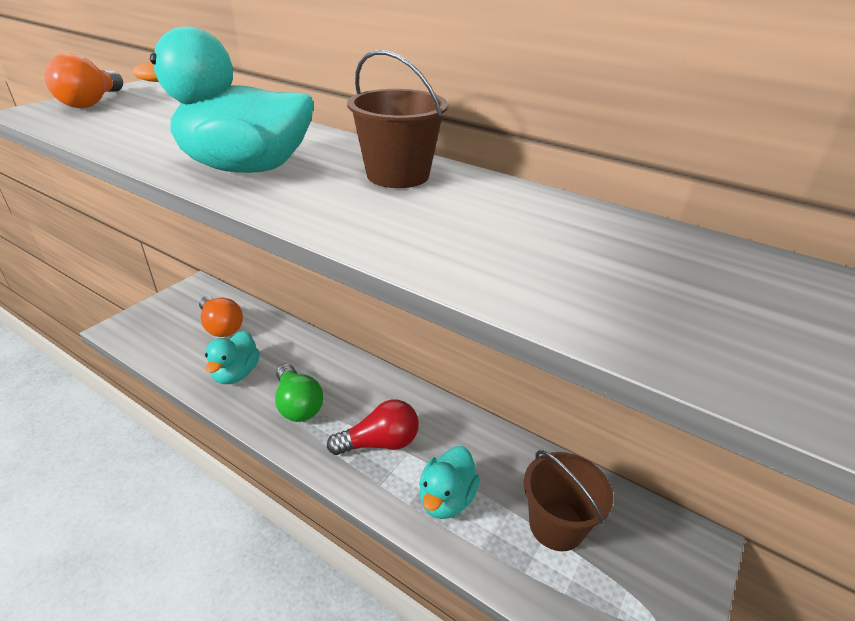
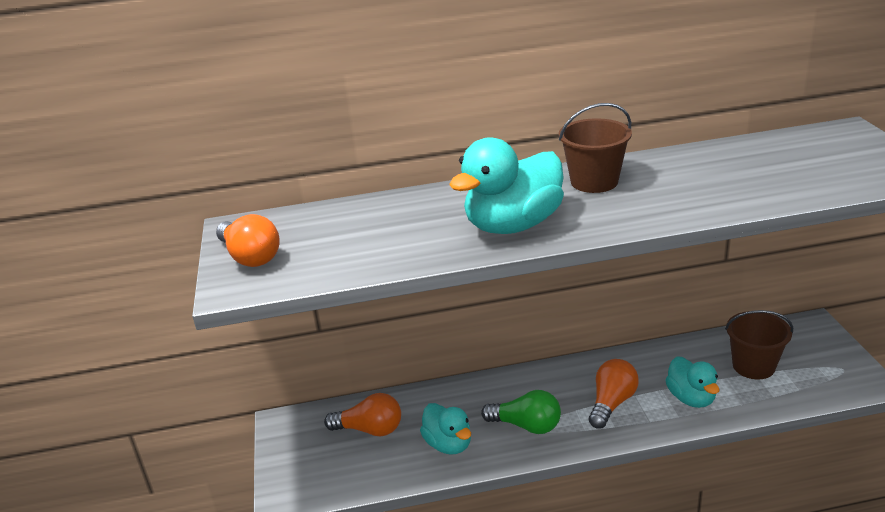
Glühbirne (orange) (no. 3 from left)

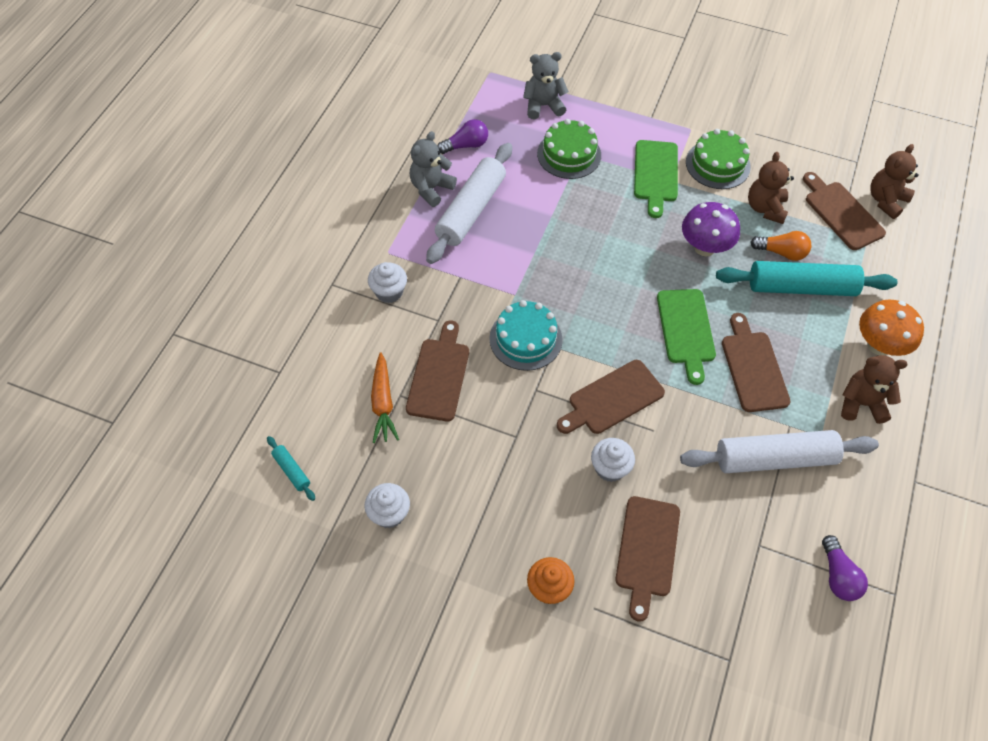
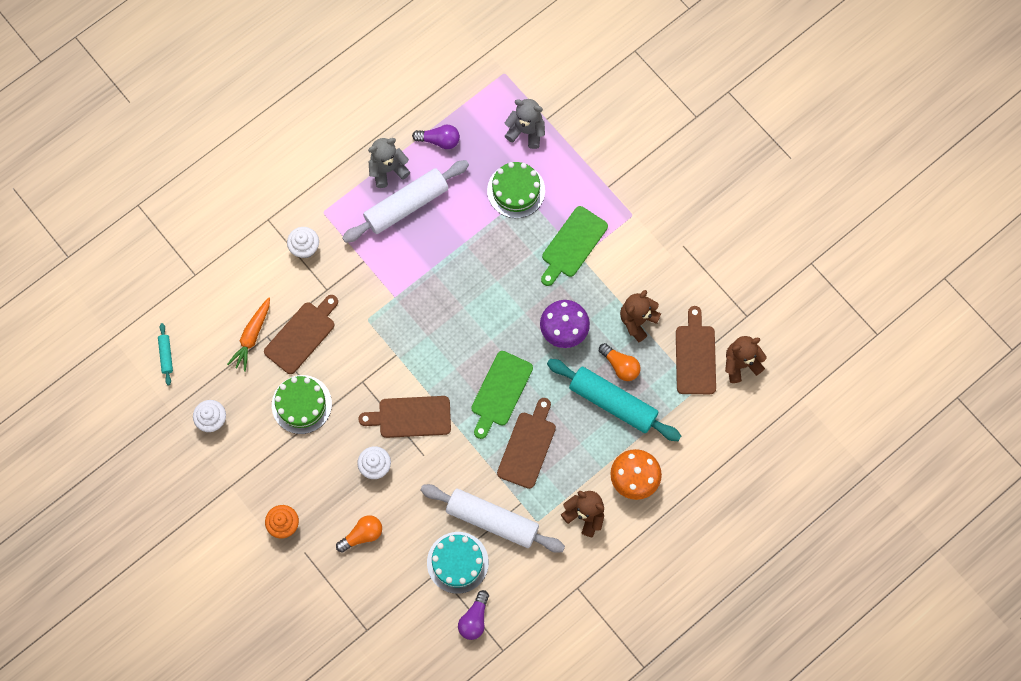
Kuchen (grün) (no. 1 from left); Glühbirne (orange) (no. 1 from left); Kuchen (türkis)

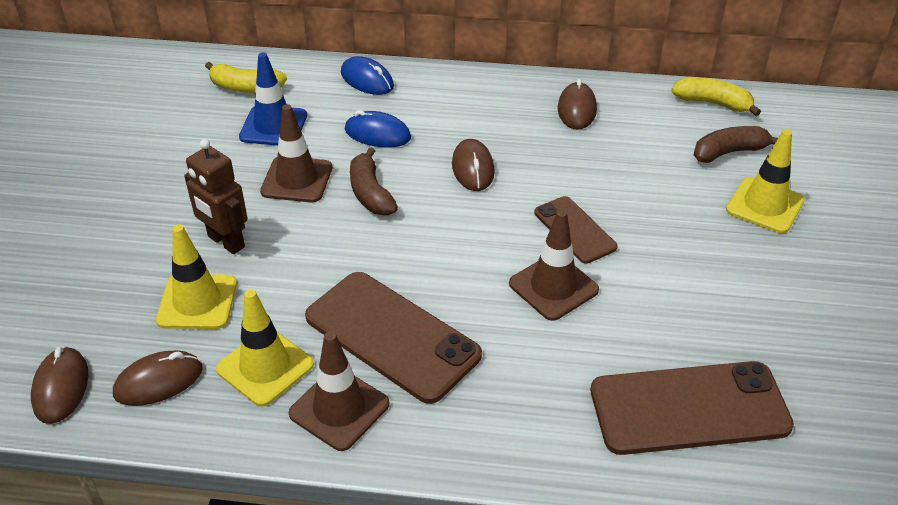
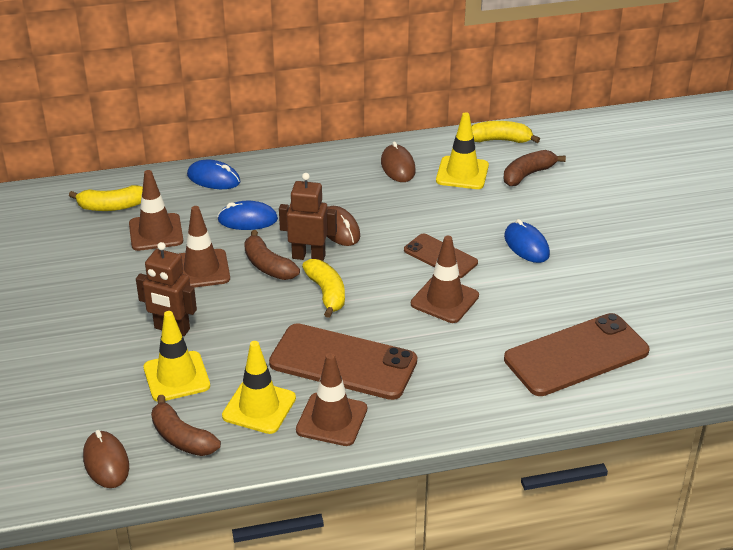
Leitkegel (braun) (no. 1 from left); Banane (braun) (no. 1 from left); Roboter (braun) (no. 2 from left); Banane (gelb) (no. 2 from left); Leitkegel (gelb) (no. 3 from left); Computermaus (blau) (no. 3 from left)

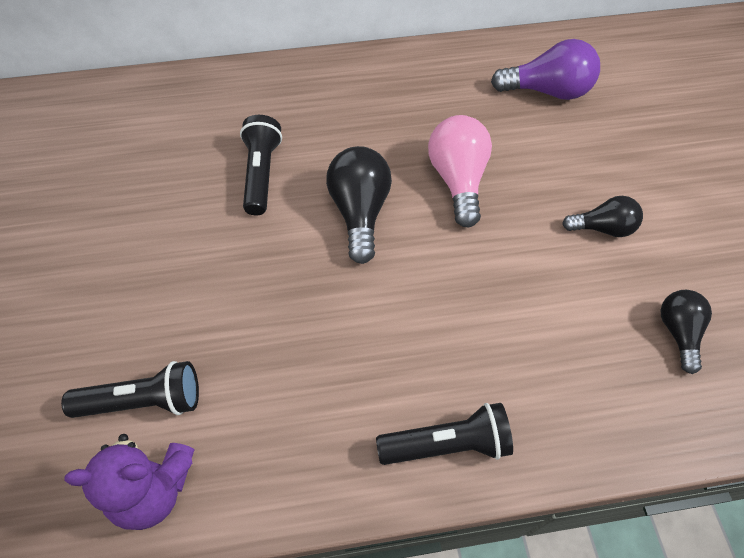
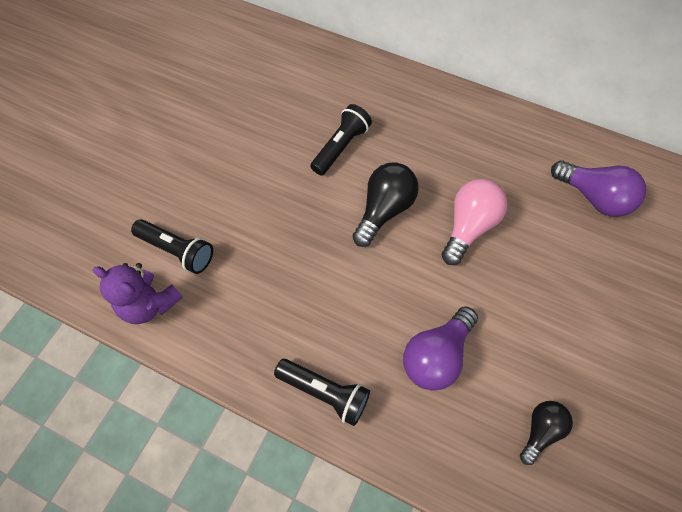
Glühbirne (lila) (no. 1 from left); Glühbirne (schwarz) (no. 2 from left in the first image)

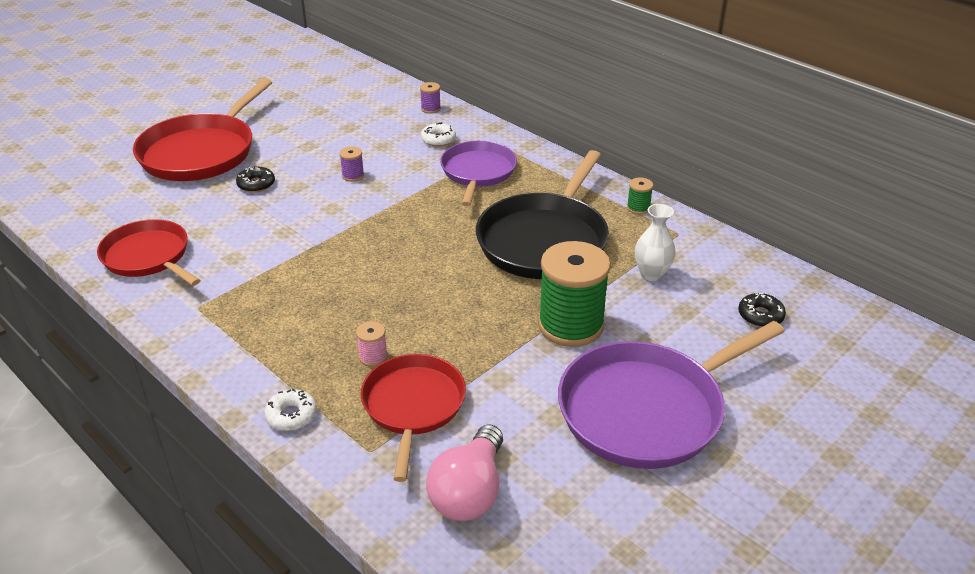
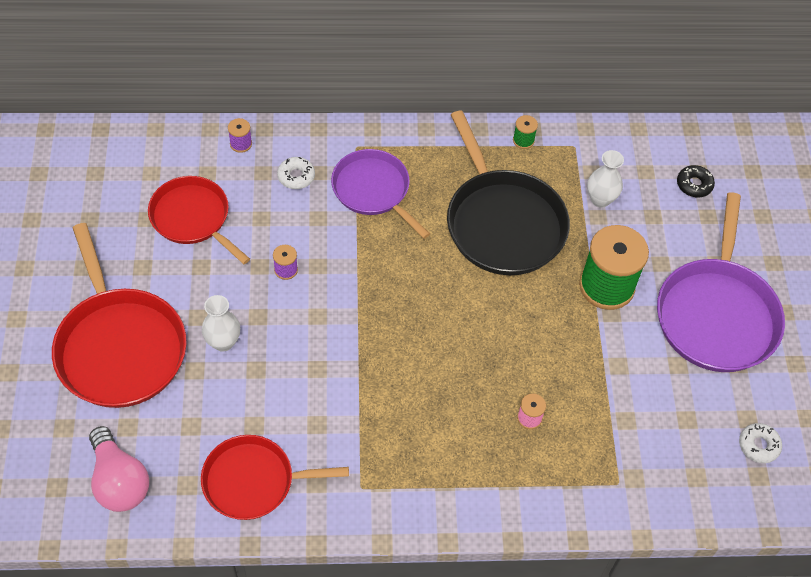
Glühbirne (rosa); Pfanne (rot) (no. 2 from left); Vase (weiß) (no. 1 from left); Donut (weiß) (no. 2 from left)

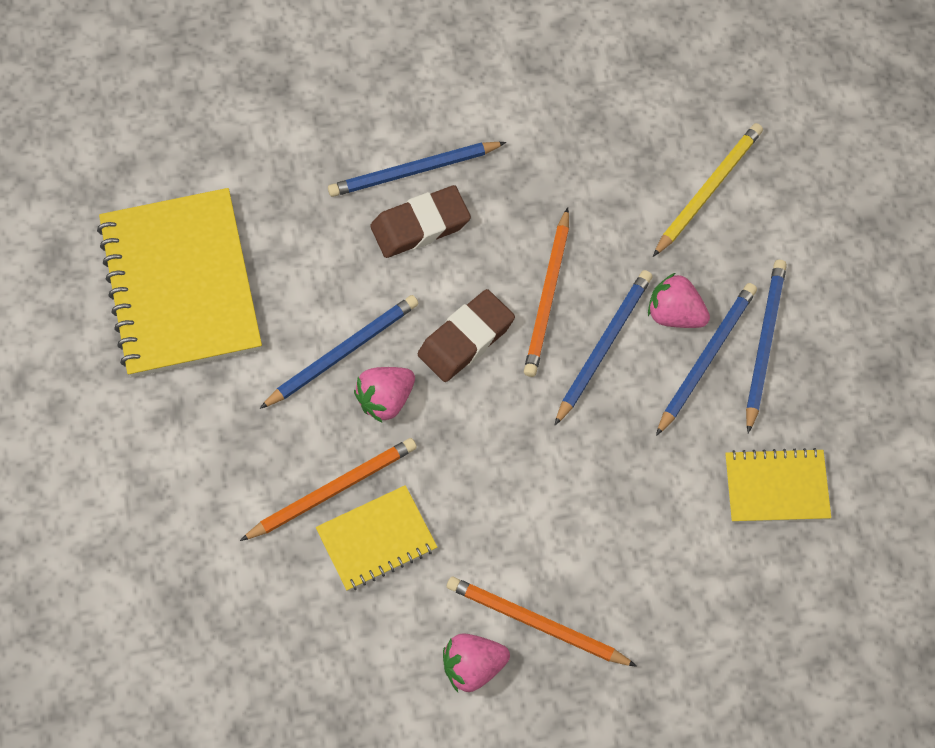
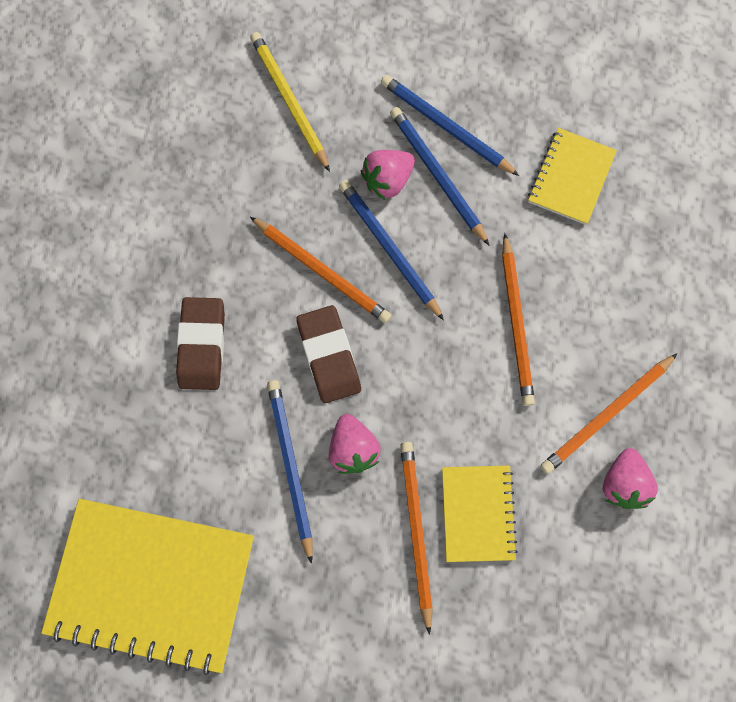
Bleistift (orange) (no. 3 from left); Bleistift (blau) (no. 2 from left in the first image)

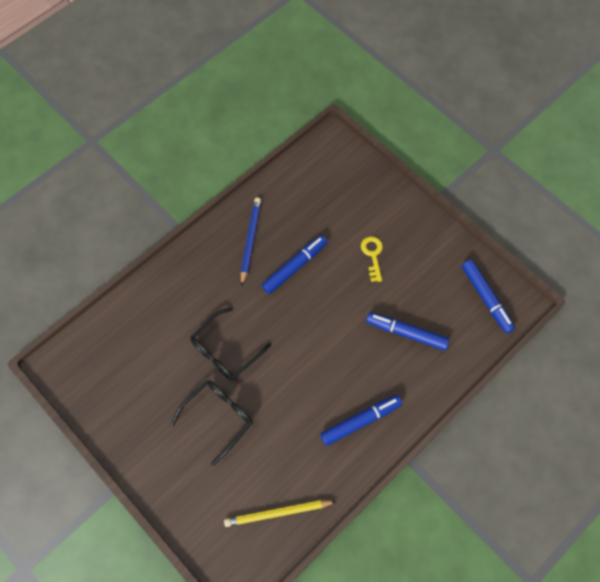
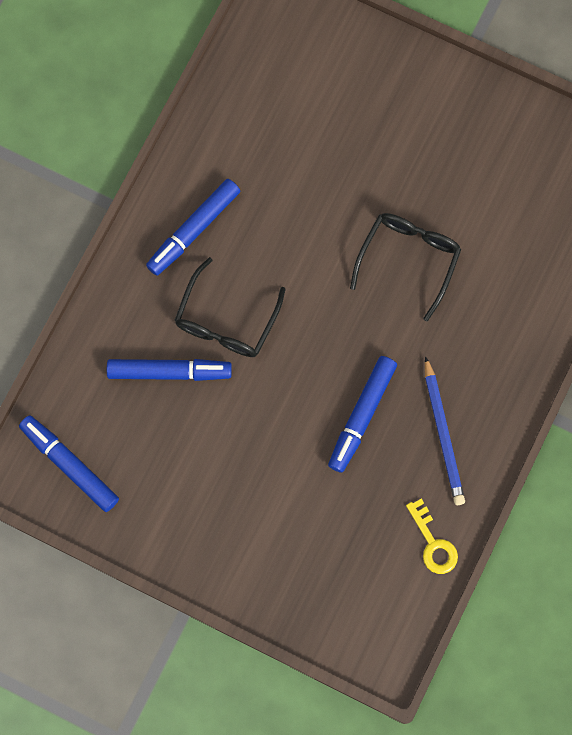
Brille (schwarz) (no. 1 from left); Schlüssel (gelb); Bleistift (gelb)

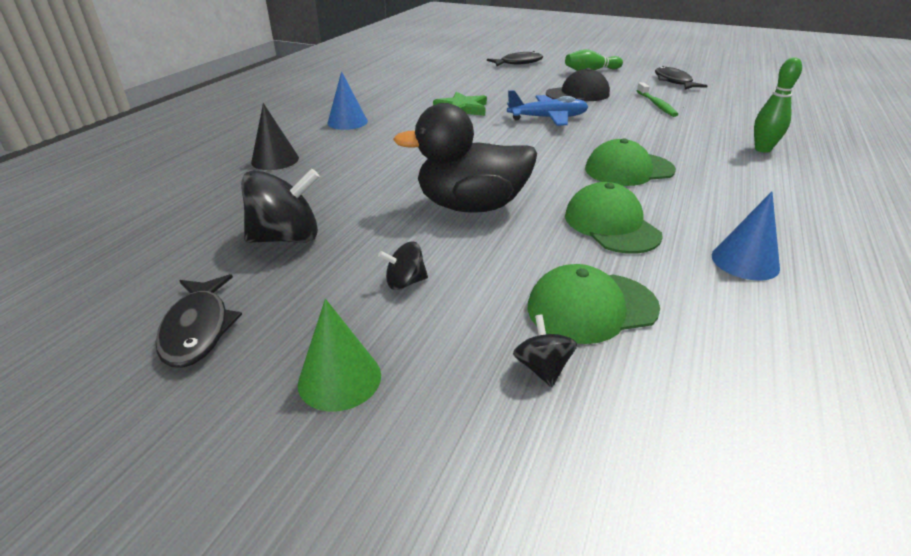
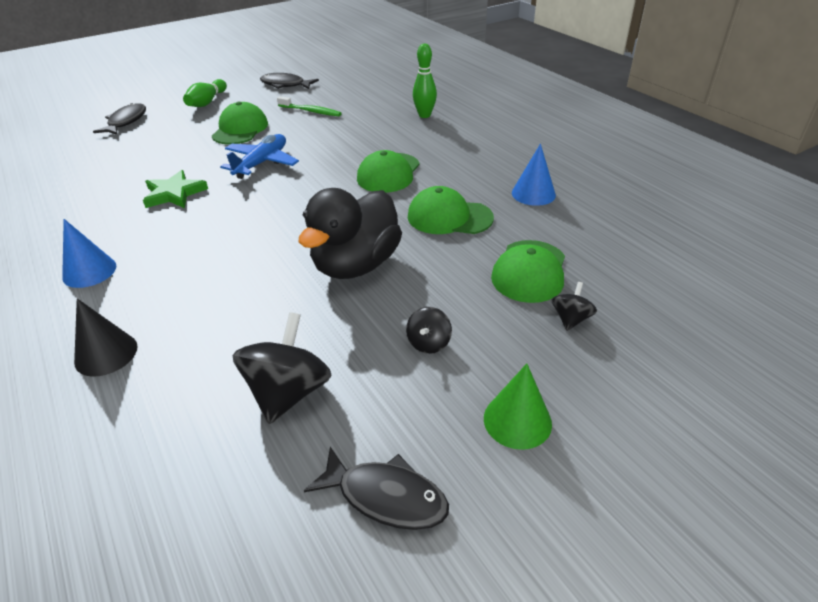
Kappe (grün) (no. 1 from left); Kreisel (schwarz) (no. 3 from left)

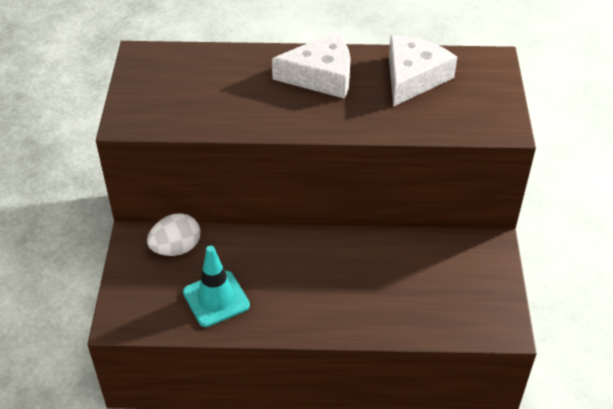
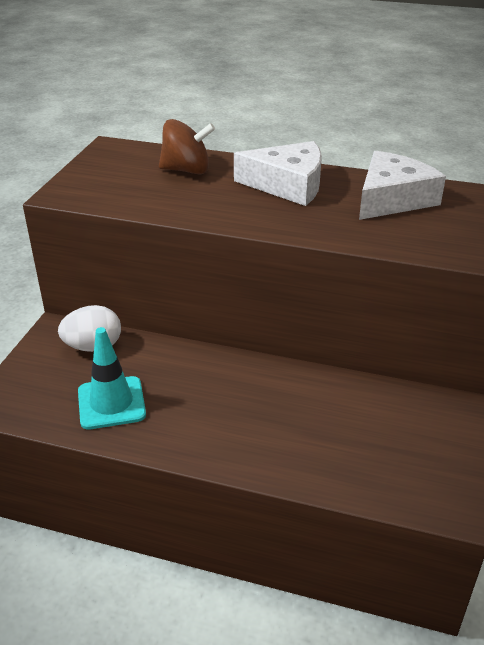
Kreisel (braun)

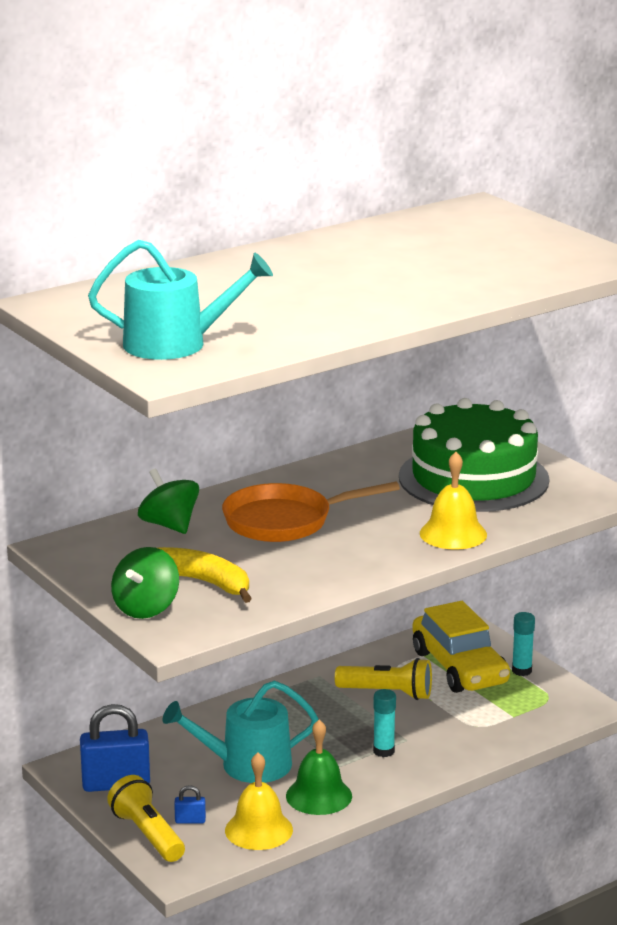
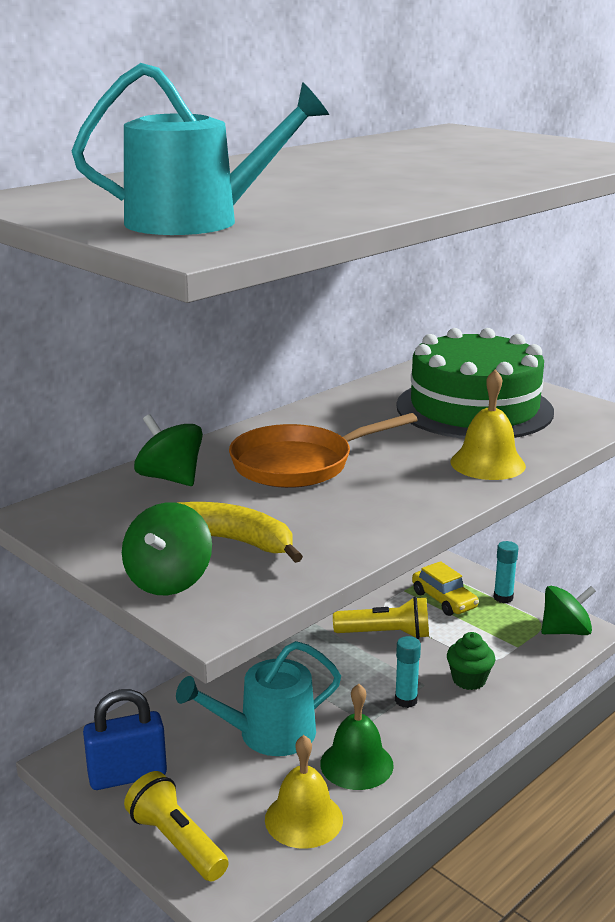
Auto (gelb); Muffin (grün); Kreisel (grün) (no. 3 from left); Vorhängeschloss (blau) (no. 2 from left in the first image)

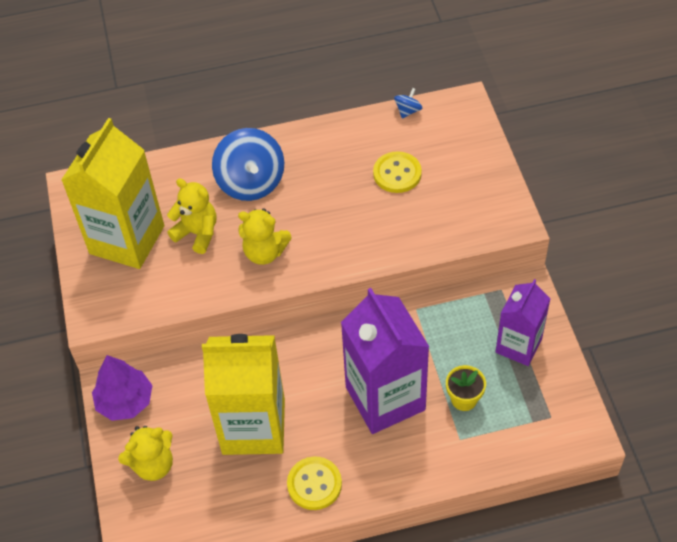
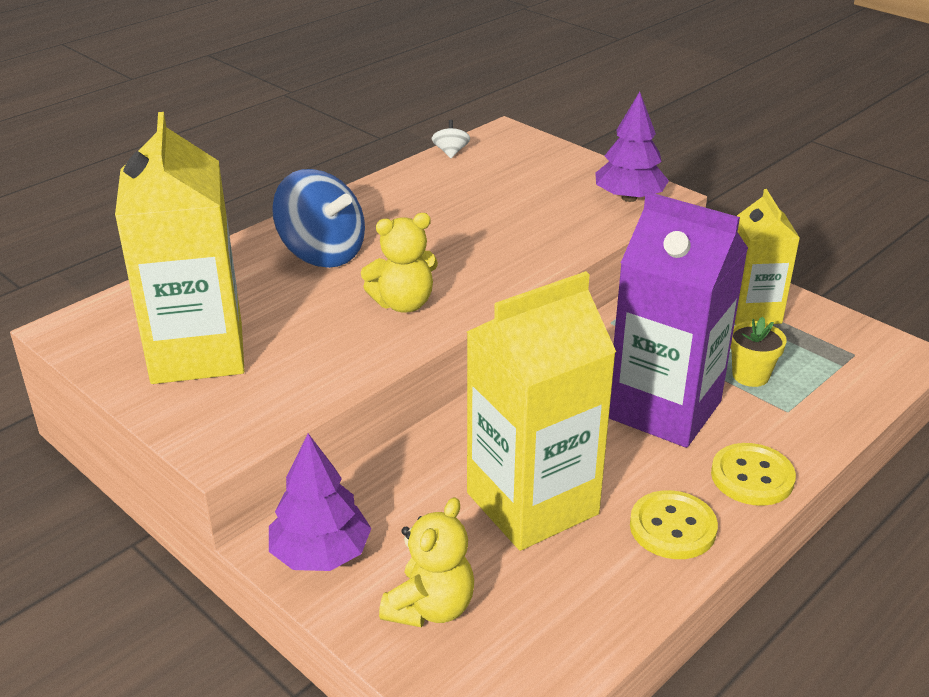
Kreisel (weiß); Baum (lila) (no. 2 from left); Knopf (gelb) (no. 2 from left); Getränkekarton (gelb) (no. 3 from left); Teddybär (gelb) (no. 2 from left in the first image)

